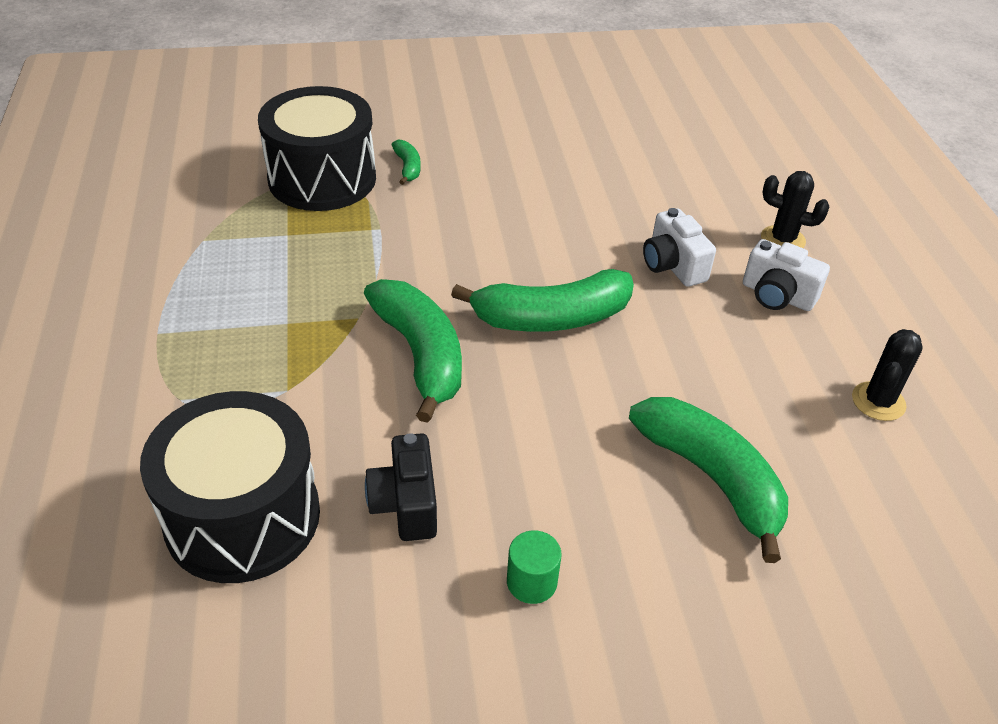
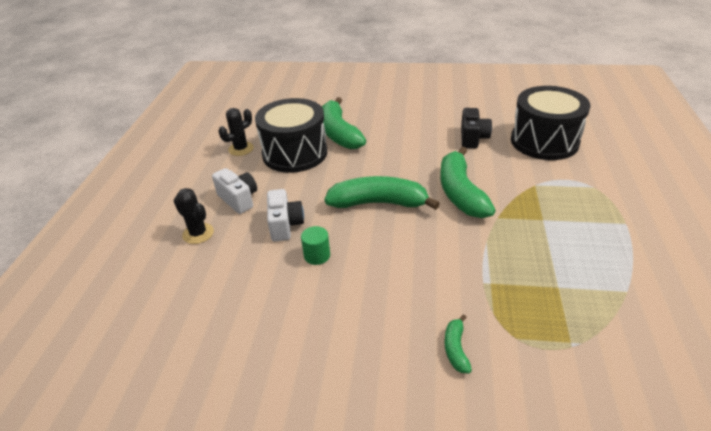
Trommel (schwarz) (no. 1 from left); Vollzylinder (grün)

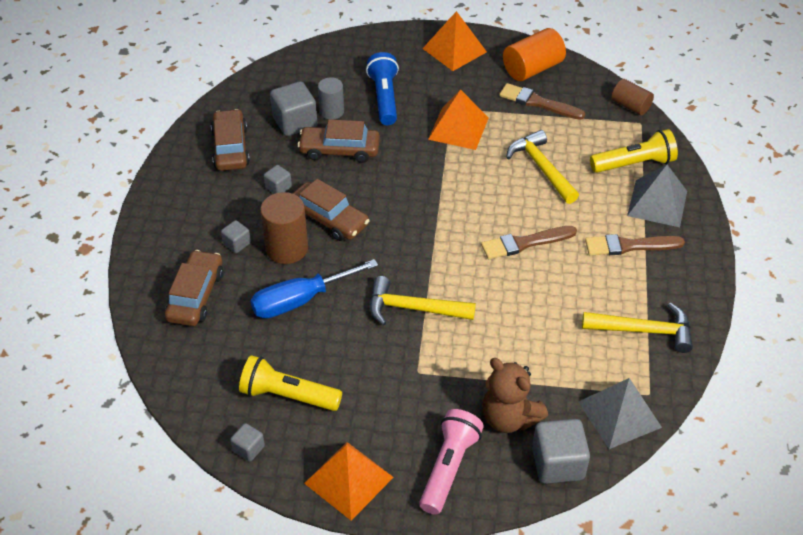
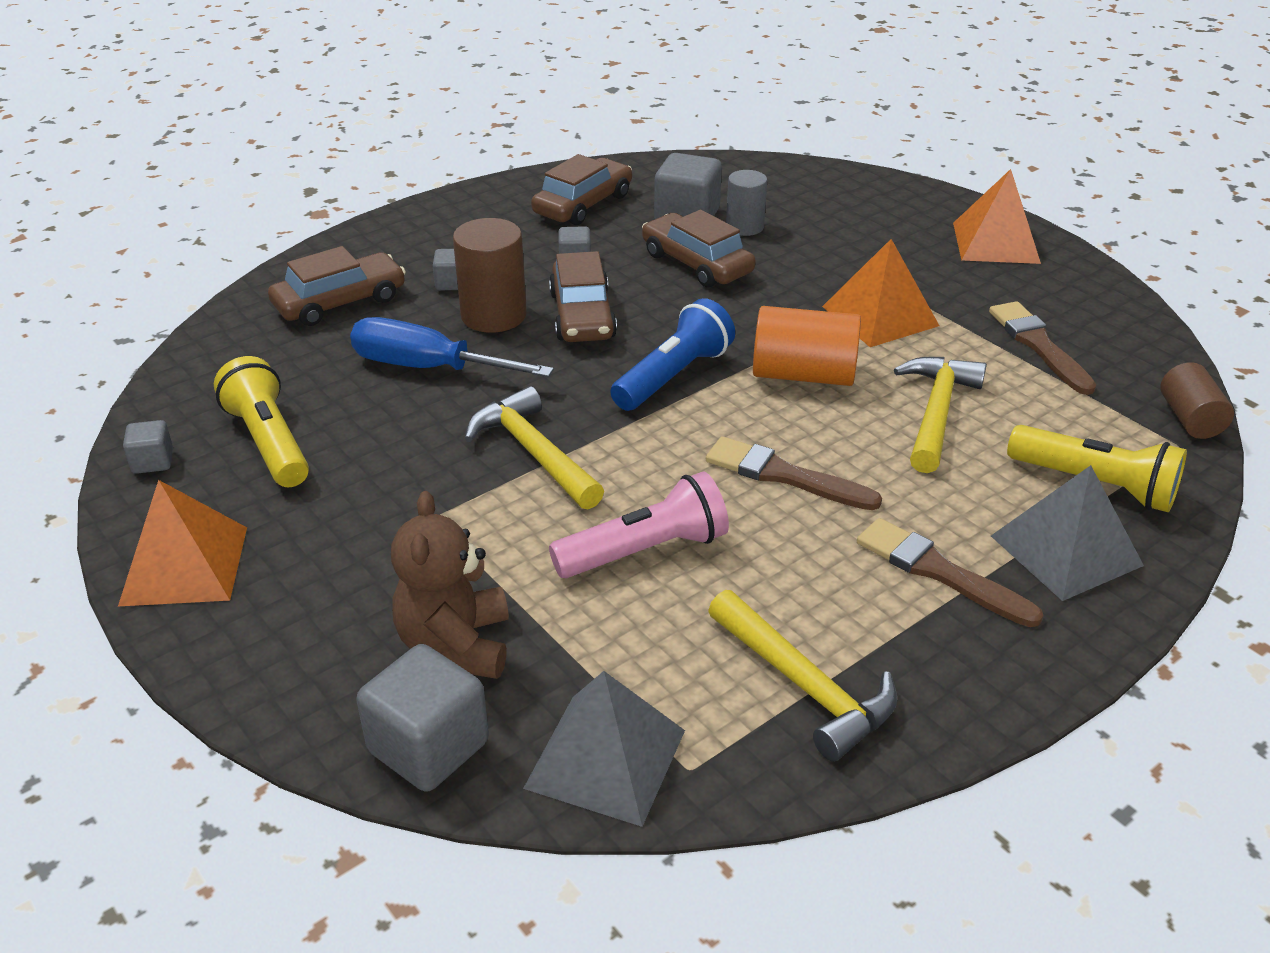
Taschenlampe (rosa); Taschenlampe (blau); Vollzylinder (orange)

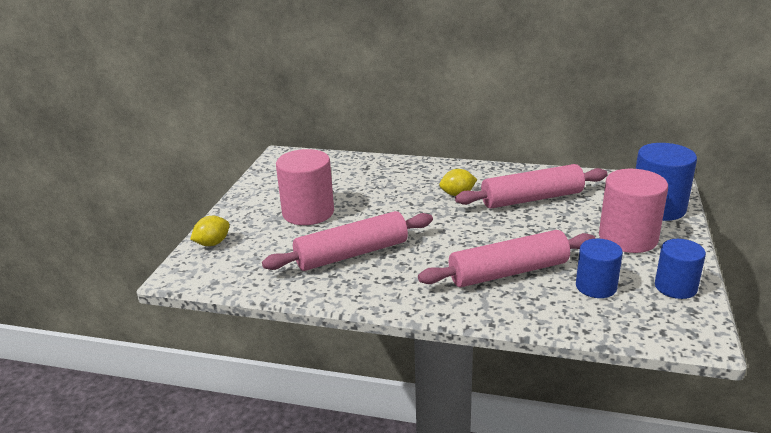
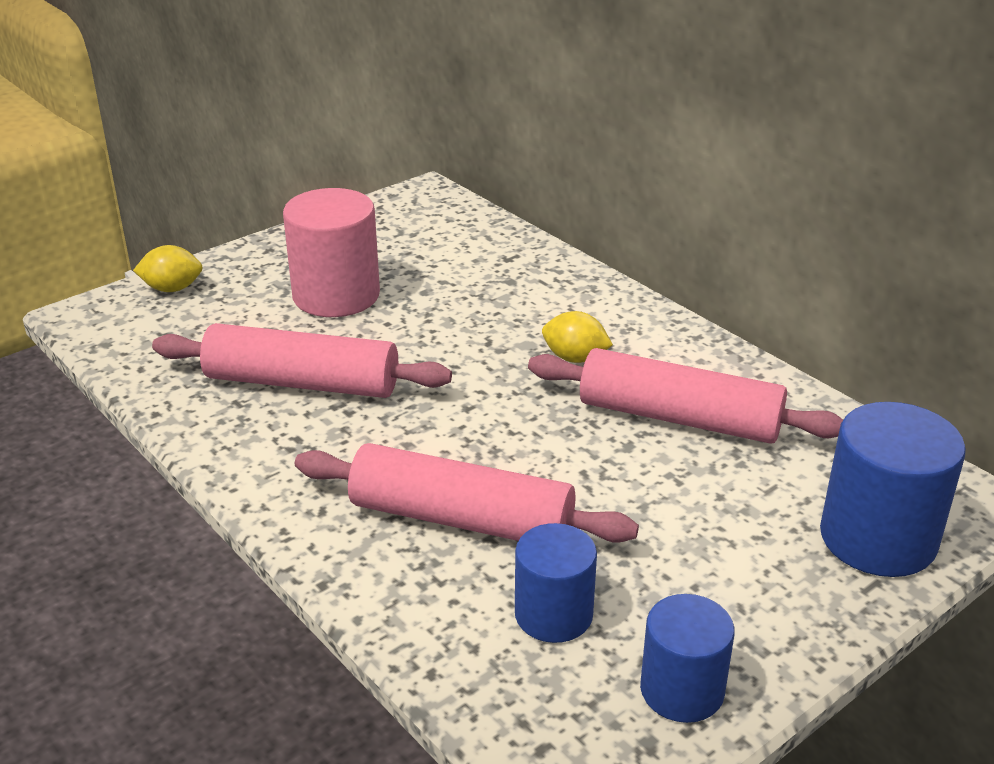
Vollzylinder (rosa) (no. 2 from left in the first image)

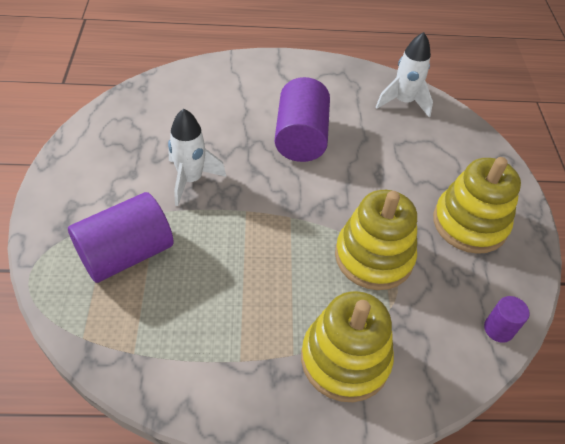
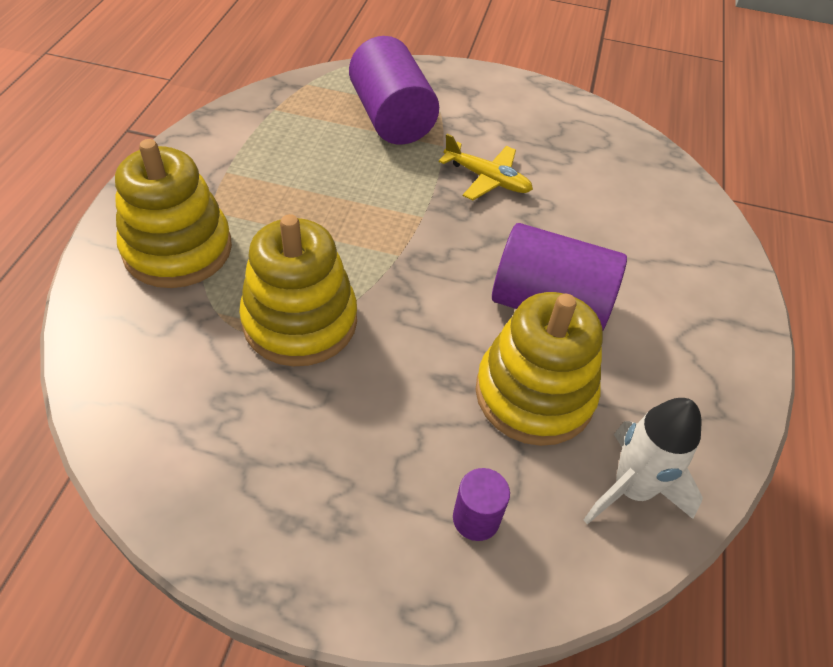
Flugzeug (gelb); Vollzylinder (lila) (no. 2 from left); Stapelspielzeug (gelb) (no. 3 from left)

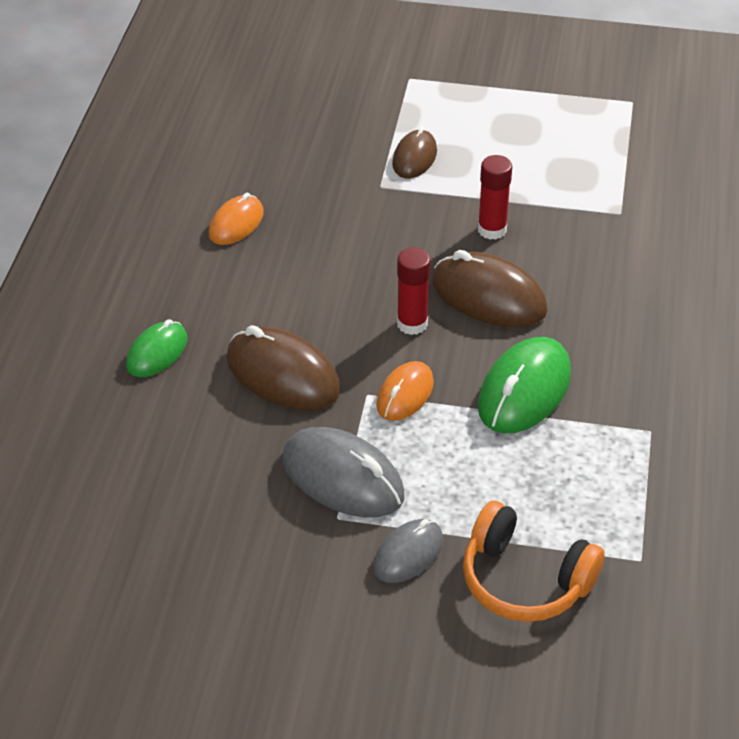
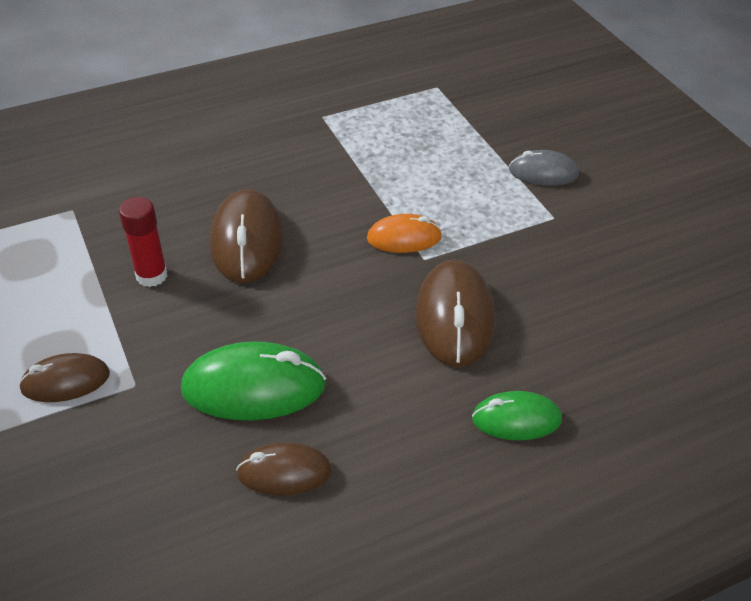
Computermaus (grün) (no. 1 from left); Computermaus (braun) (no. 3 from left); Computermaus (grau) (no. 1 from left in the first image); Klebestift (rot) (no. 1 from left in the first image); Kopfhörer (orange)

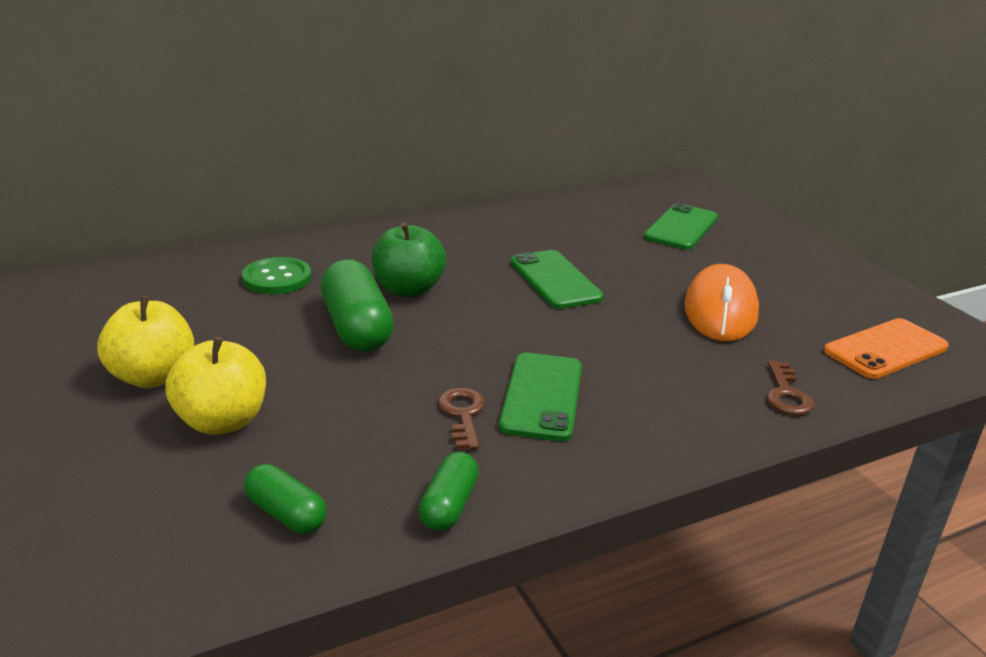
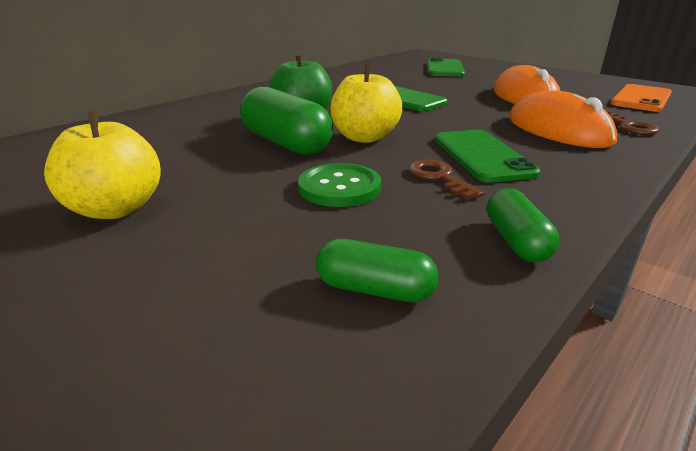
Knopf (grün); Apfel (gelb) (no. 2 from left); Computermaus (orange) (no. 2 from left)

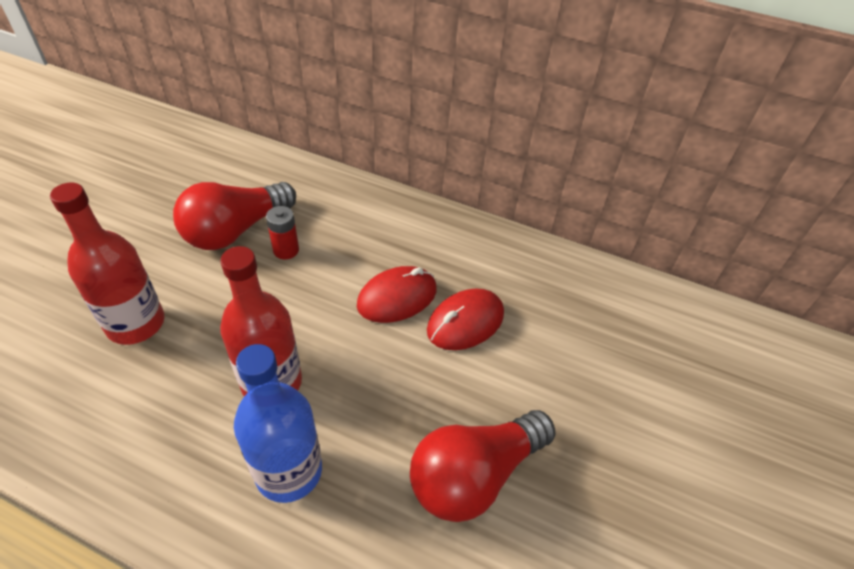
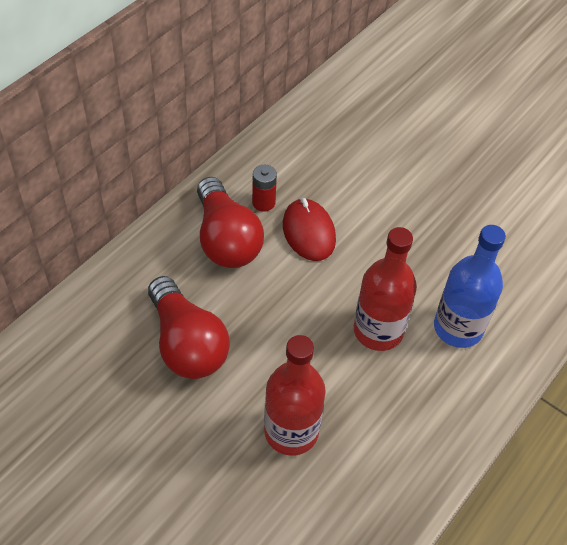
Glühbirne (rot) (no. 2 from left); Batterie (rot); Computermaus (rot) (no. 2 from left in the first image)

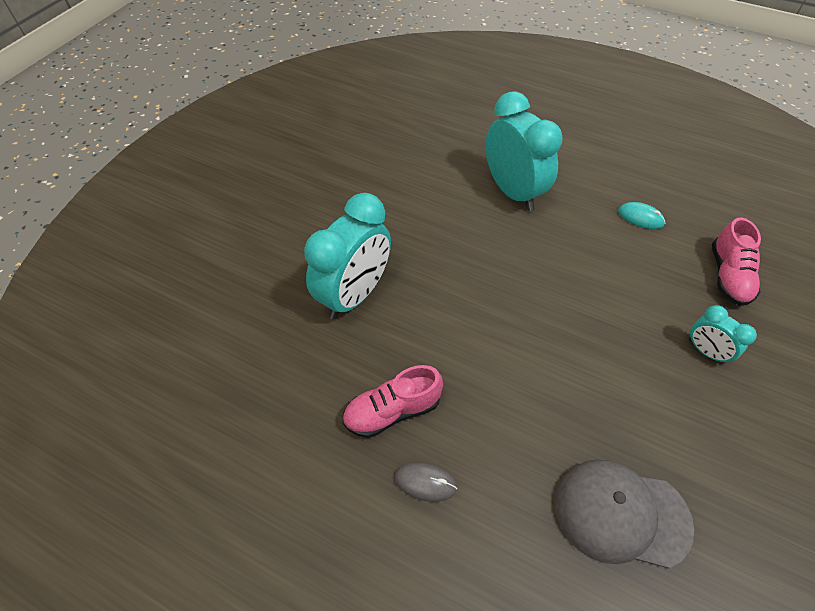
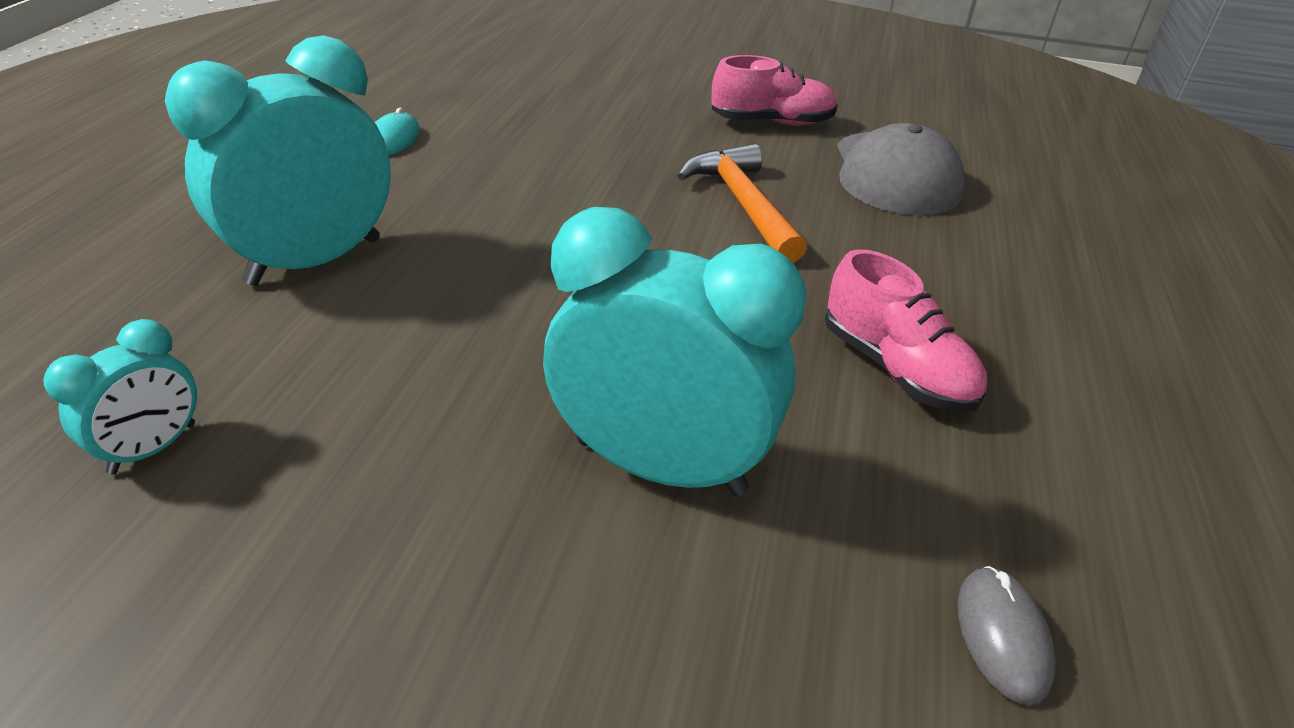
Wecker (türkis) (no. 1 from left); Hammer (orange); Schuh (rosa) (no. 1 from left); Computermaus (grau)

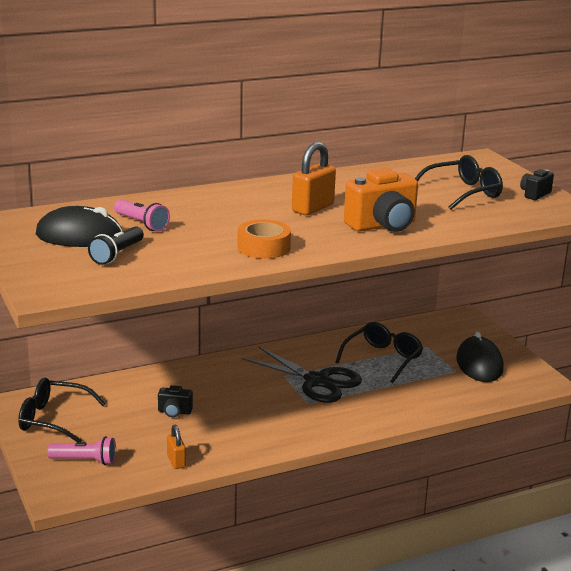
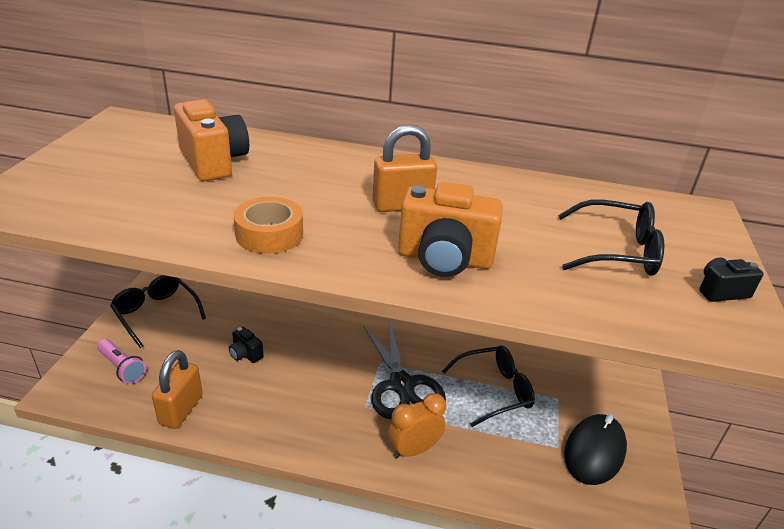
Vorhängeschloss (orange) (no. 1 from left); Kamera (orange) (no. 1 from left); Wecker (orange); Computermaus (schwarz) (no. 1 from left in the first image); Taschenlampe (schwarz)

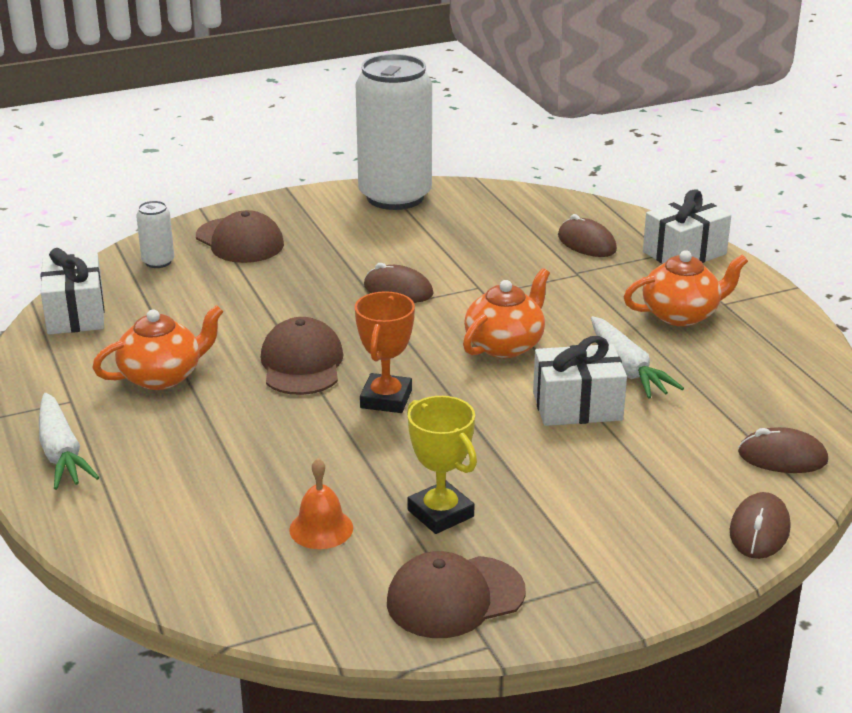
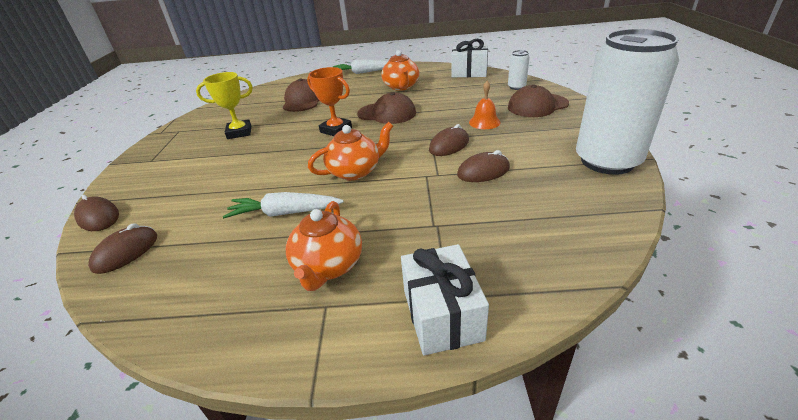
Kappe (braun) (no. 1 from left); Teekanne (orange) (no. 2 from left); Computermaus (braun) (no. 4 from left); Glocke (orange); Geschenk (weiß) (no. 2 from left in the first image)

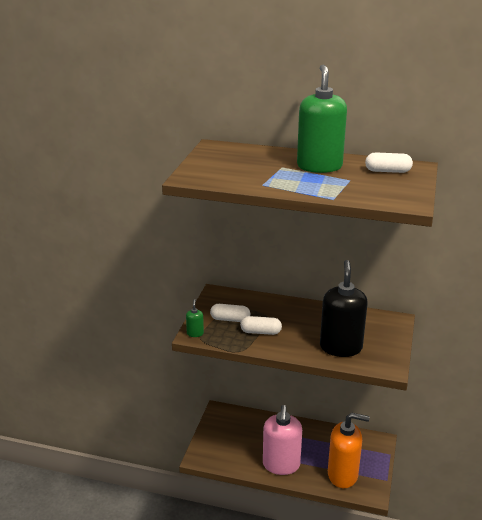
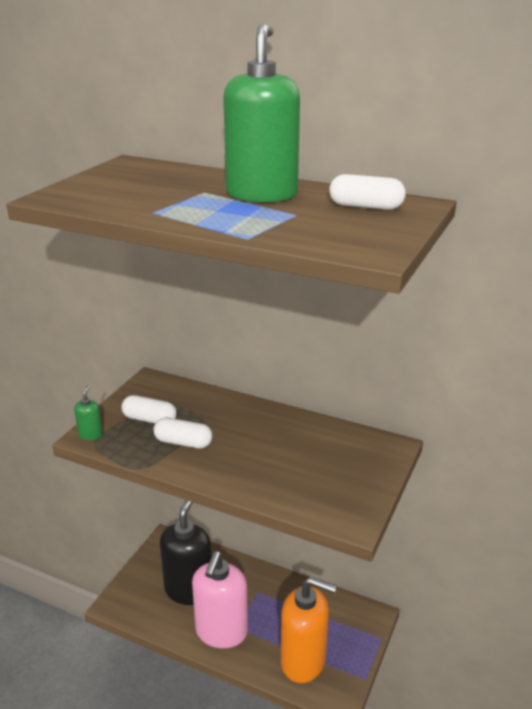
Seifenspender (schwarz)

